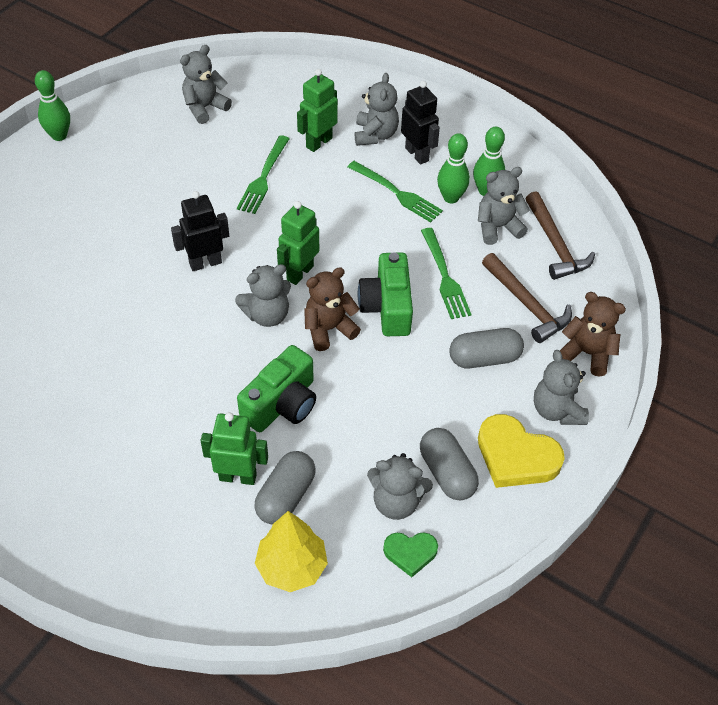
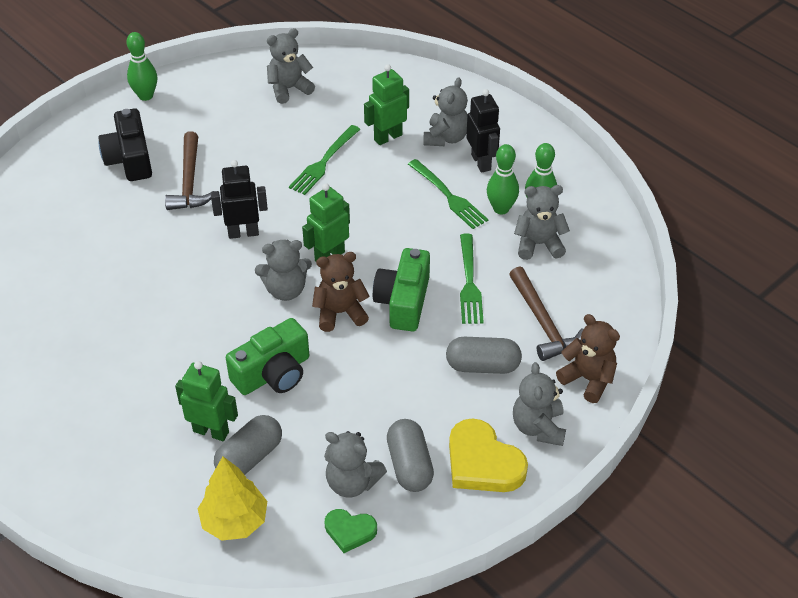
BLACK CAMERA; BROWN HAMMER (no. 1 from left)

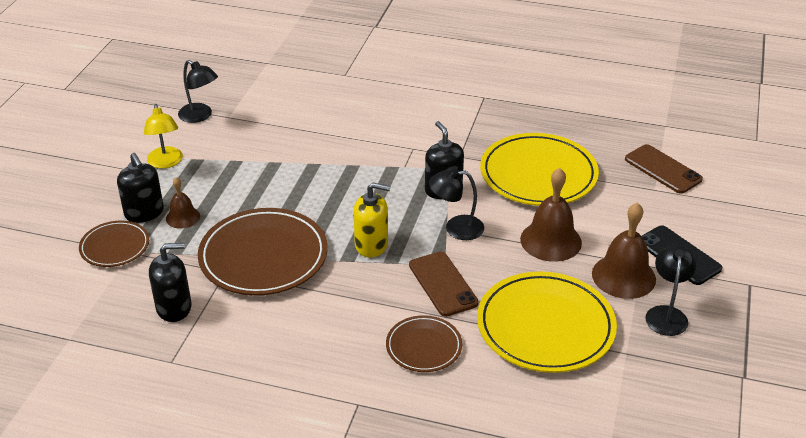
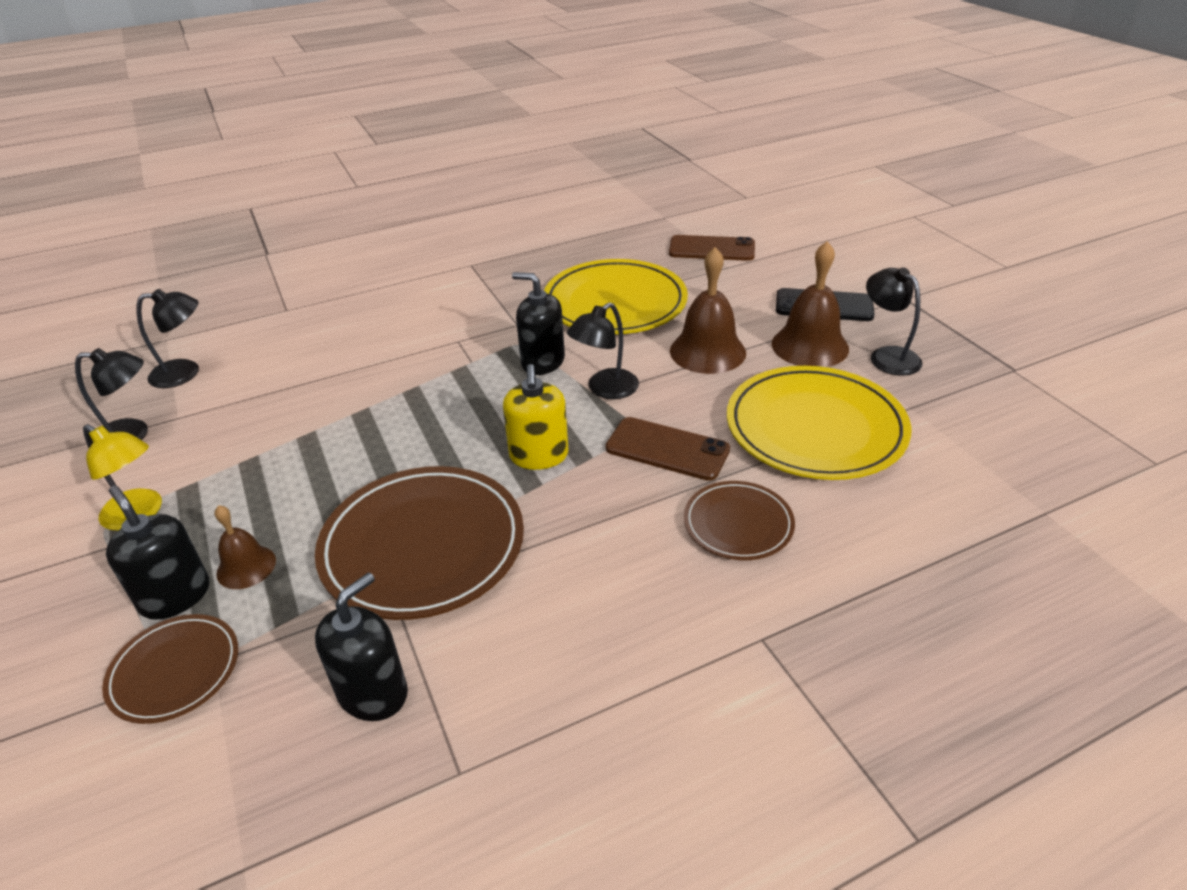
BLACK SOAP DISPENSER (no. 1 from left); BLACK LAMP (no. 2 from left); YELLOW SOAP DISPENSER

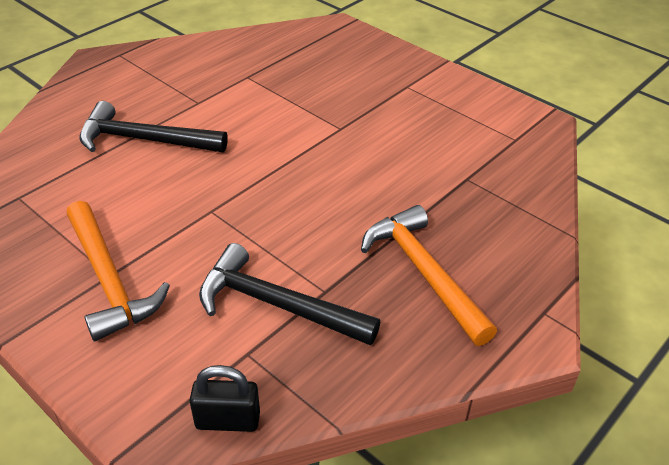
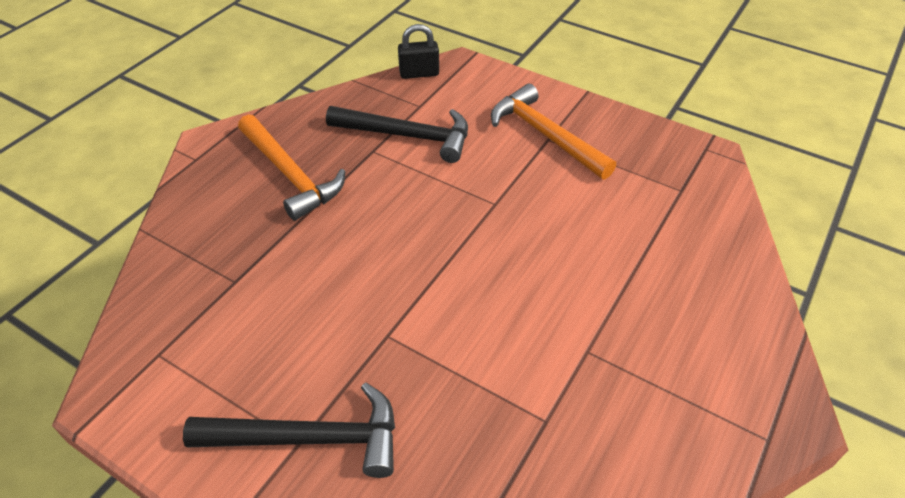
BLACK HAMMER (no. 1 from left)

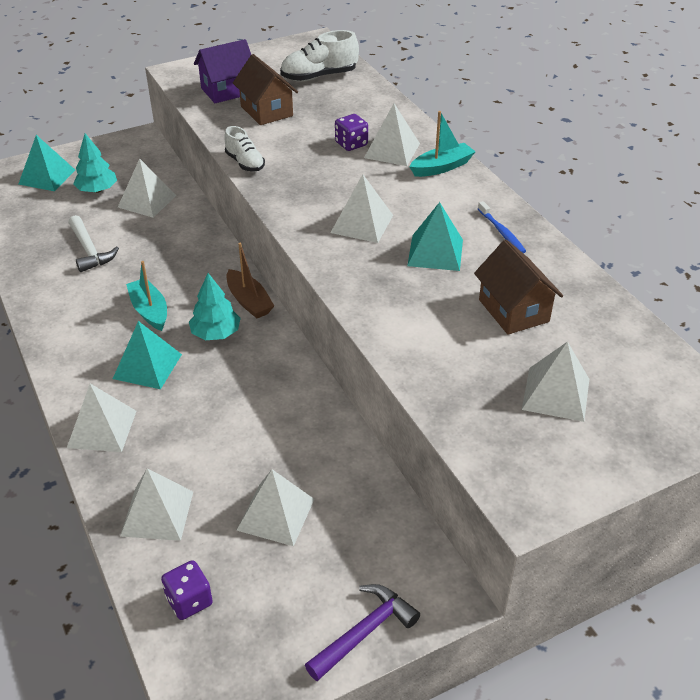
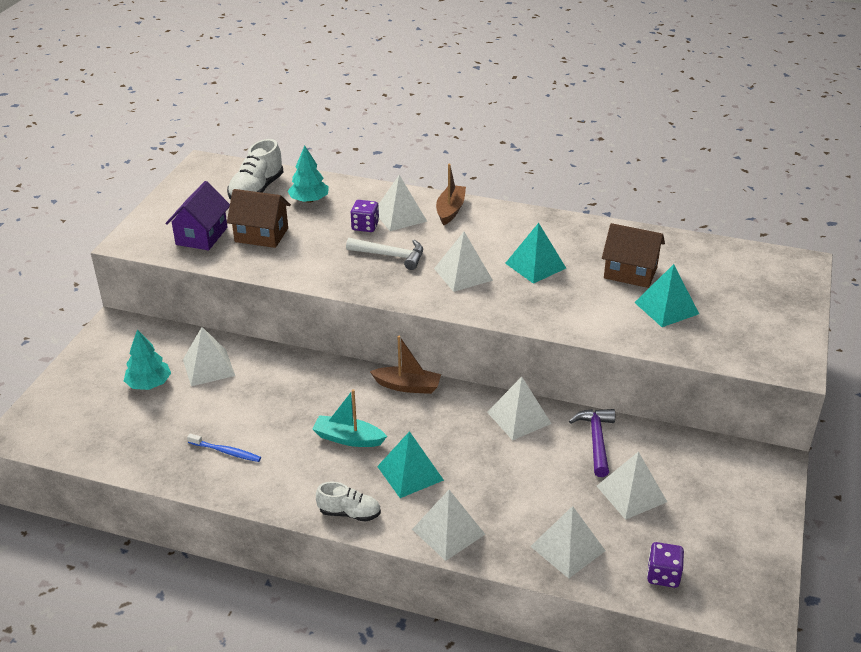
BLUE TOOTHBRUSH; TURQUOISE TREE (no. 2 from left); WHITE SHOE (no. 2 from left); WHITE HAMMER; BROWN BOAT (no. 2 from left); WHITE PYRAMID (no. 5 from left); PURPLE HAMMER; TURQUOISE PYRAMID (no. 3 from left)

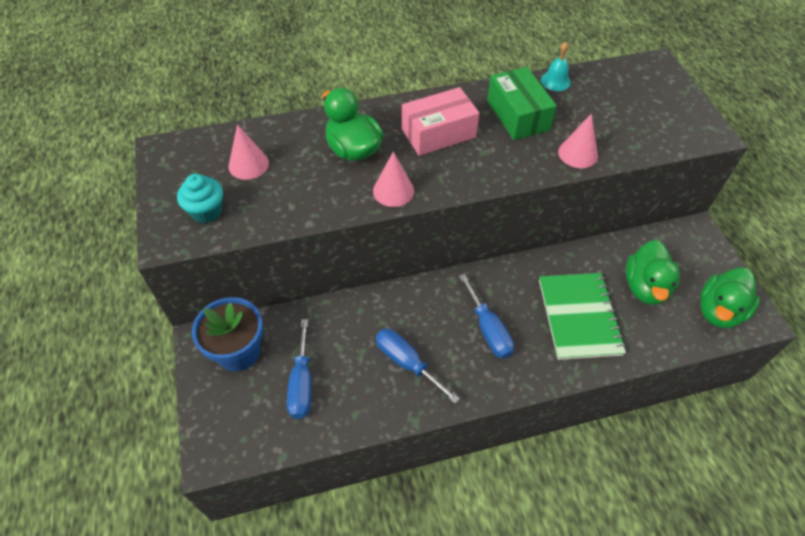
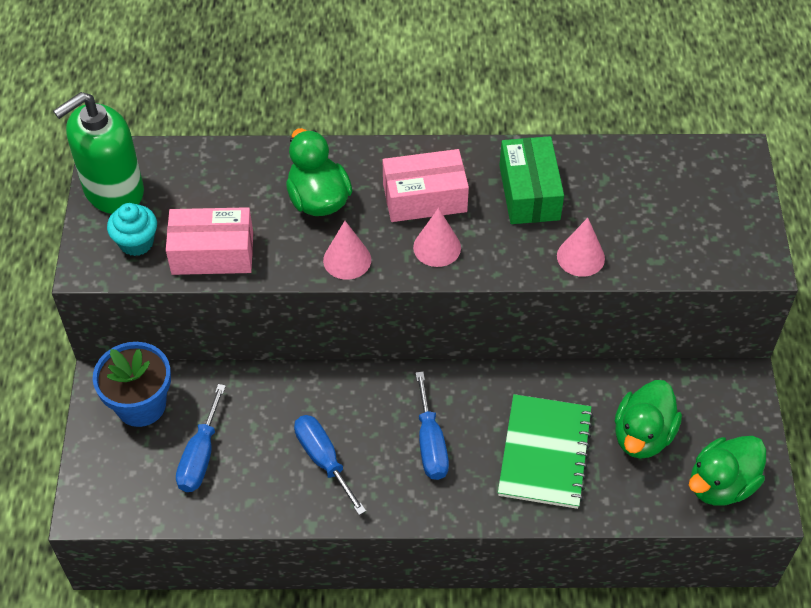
GREEN SOAP DISPENSER; PINK BOX (no. 1 from left); PINK CONE (no. 2 from left); TURQUOISE BELL

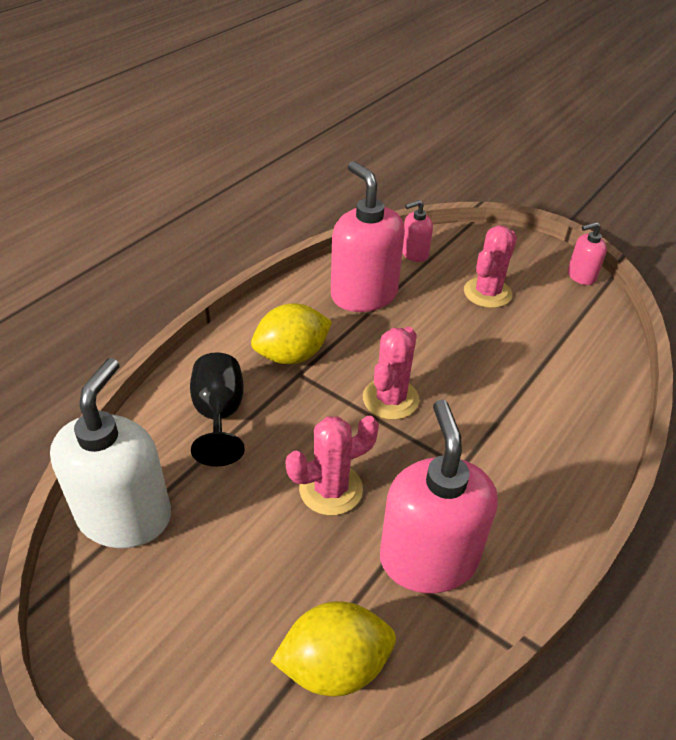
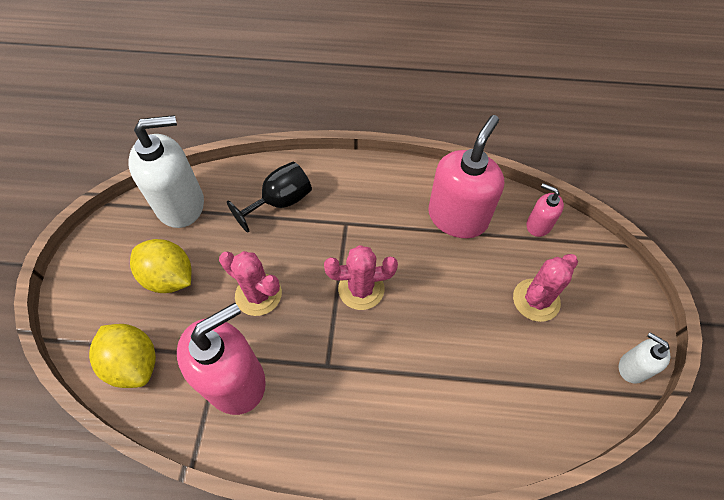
YELLOW LEMON (no. 2 from left); PINK CACTUS (no. 3 from left); WHITE SOAP DISPENSER (no. 2 from left)

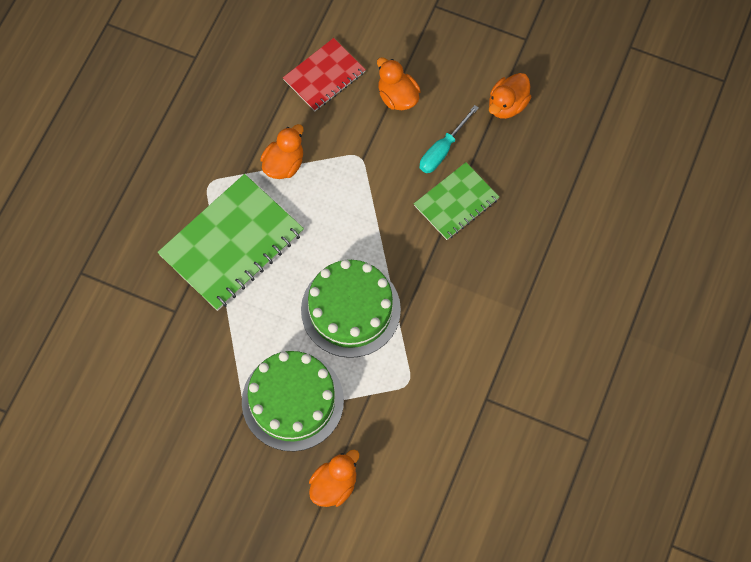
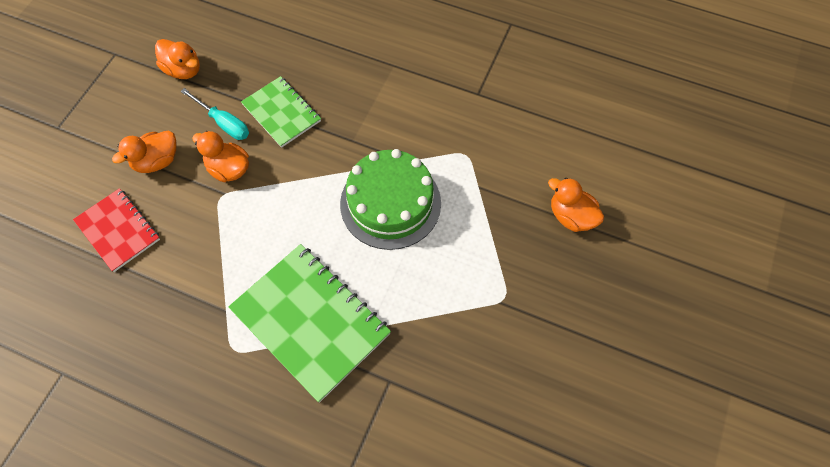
ORANGE DUCK (no. 3 from left); GREEN CAKE (no. 1 from left in the first image)

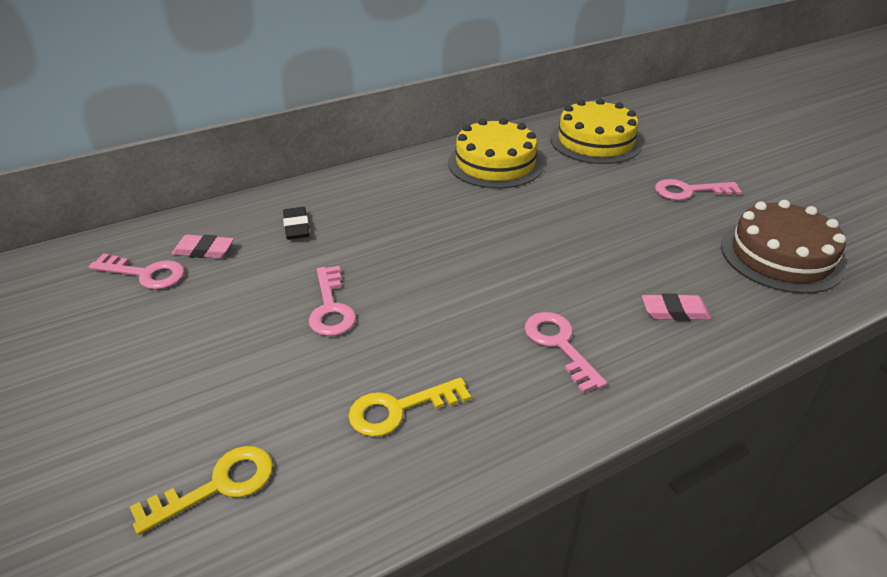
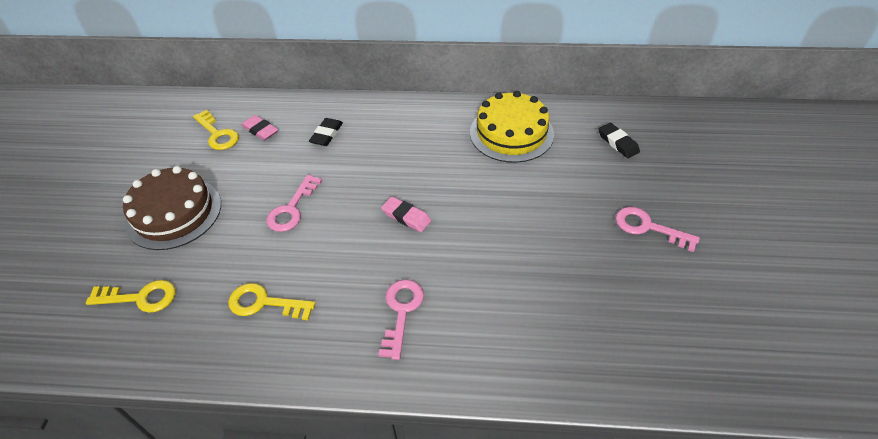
BROWN CAKE; YELLOW KEY (no. 2 from left); PINK ERASER (no. 2 from left); BLACK ERASER (no. 2 from left)

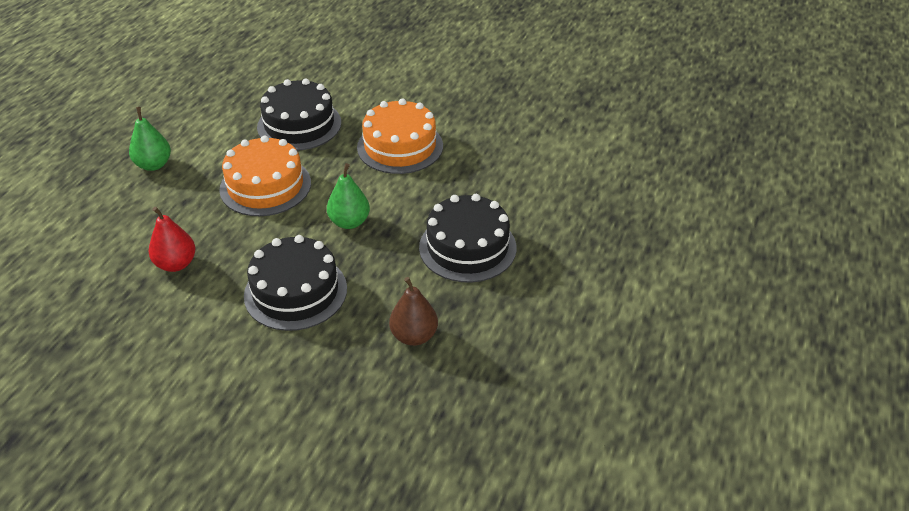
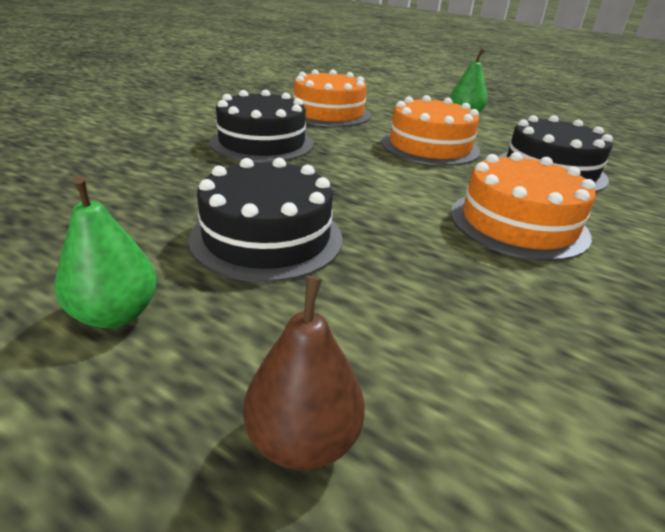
GREEN PEAR (no. 1 from left); BROWN PEAR; ORANGE CAKE (no. 1 from left)

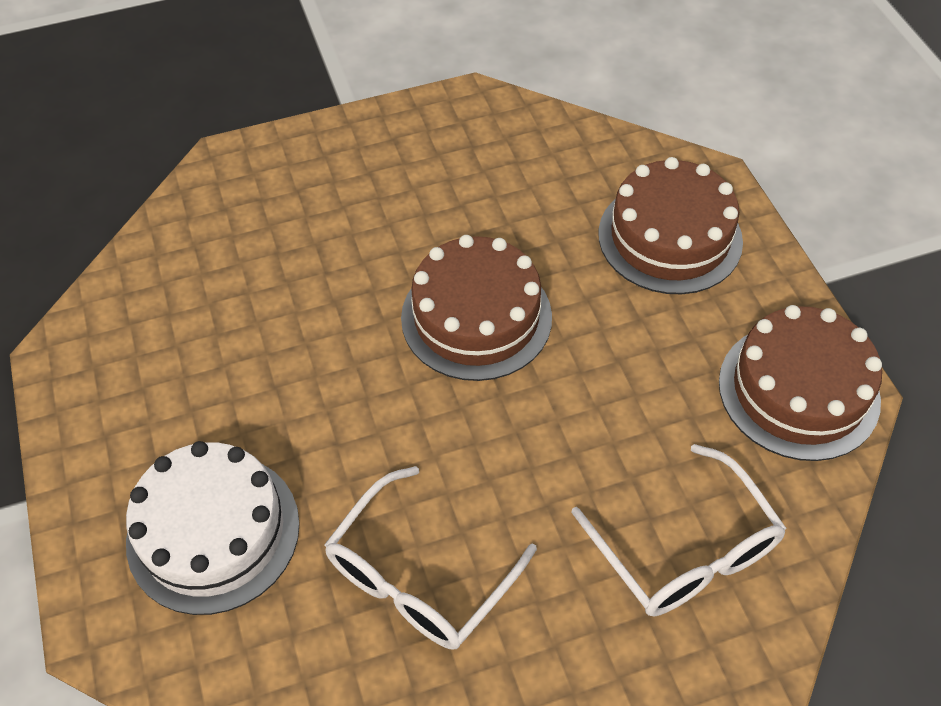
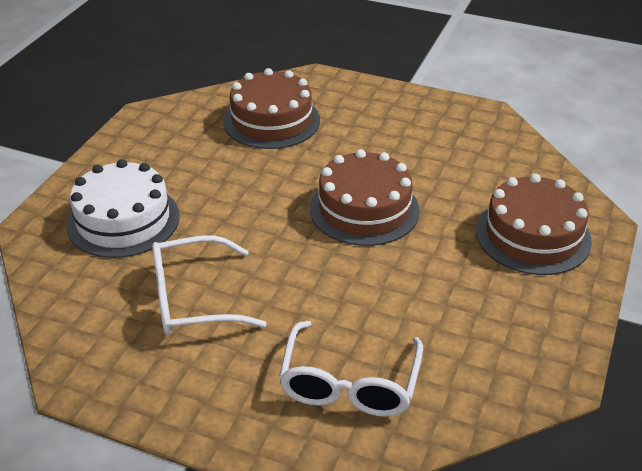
BROWN CAKE (no. 1 from left)

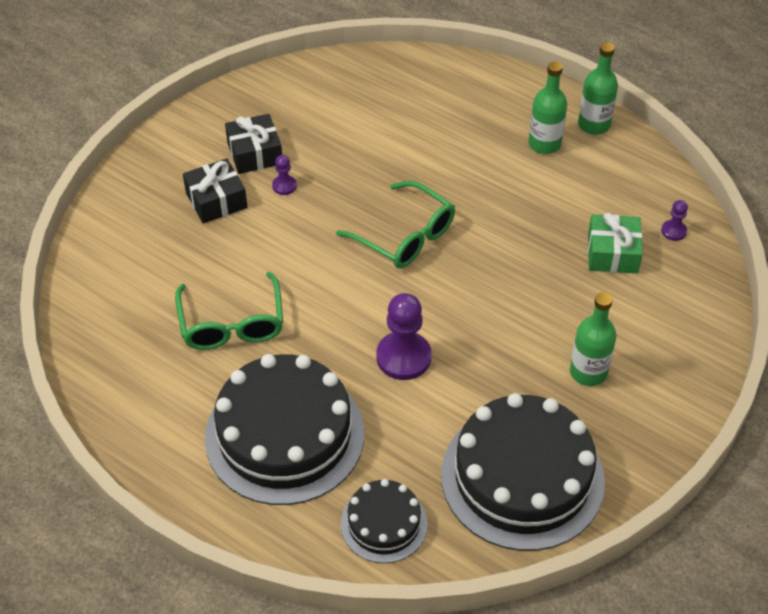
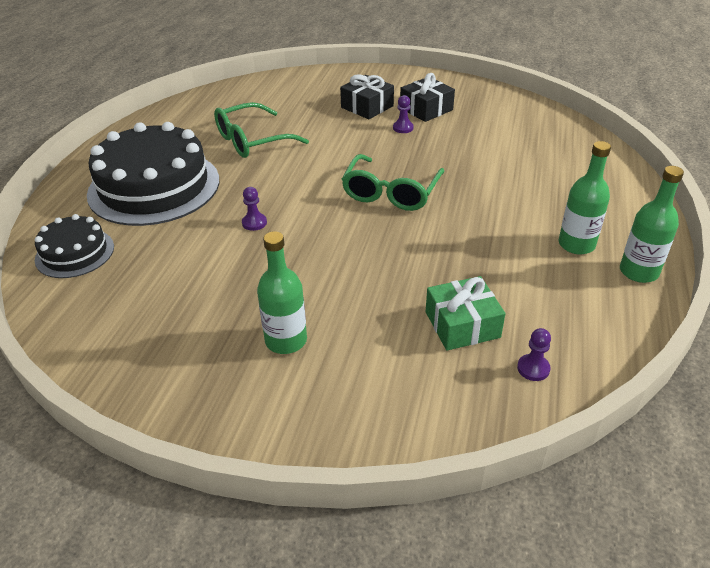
PURPLE PAWN (no. 1 from left); BLACK CAKE (no. 3 from left in the first image)

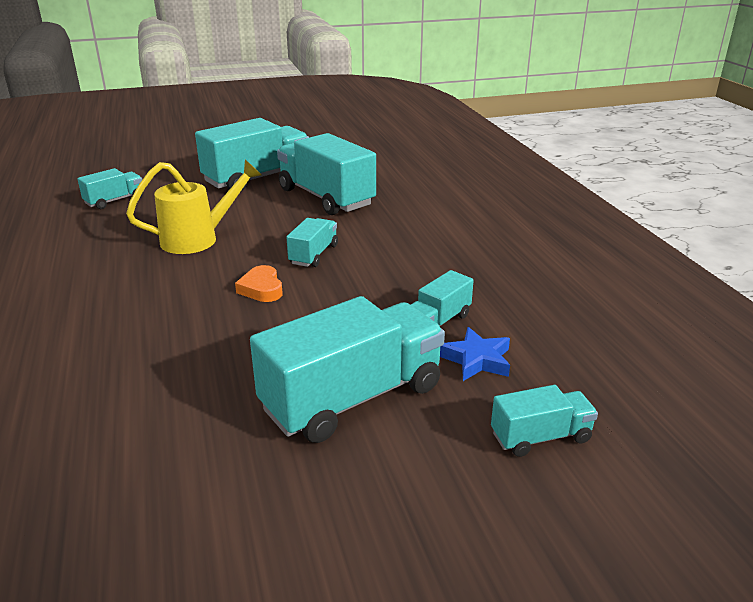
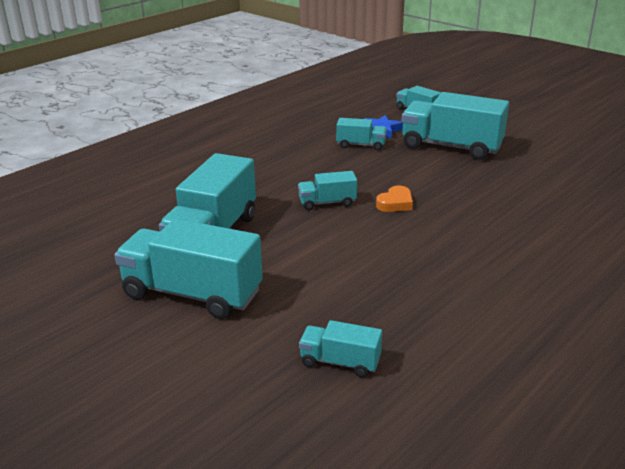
YELLOW WATERING CAN

